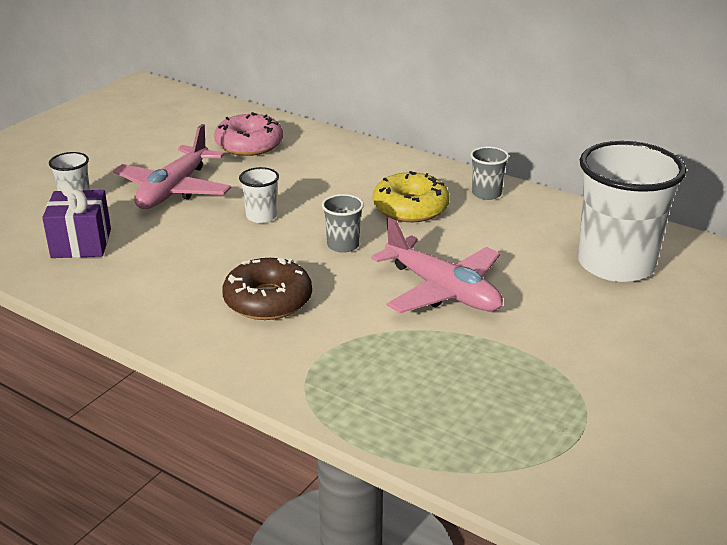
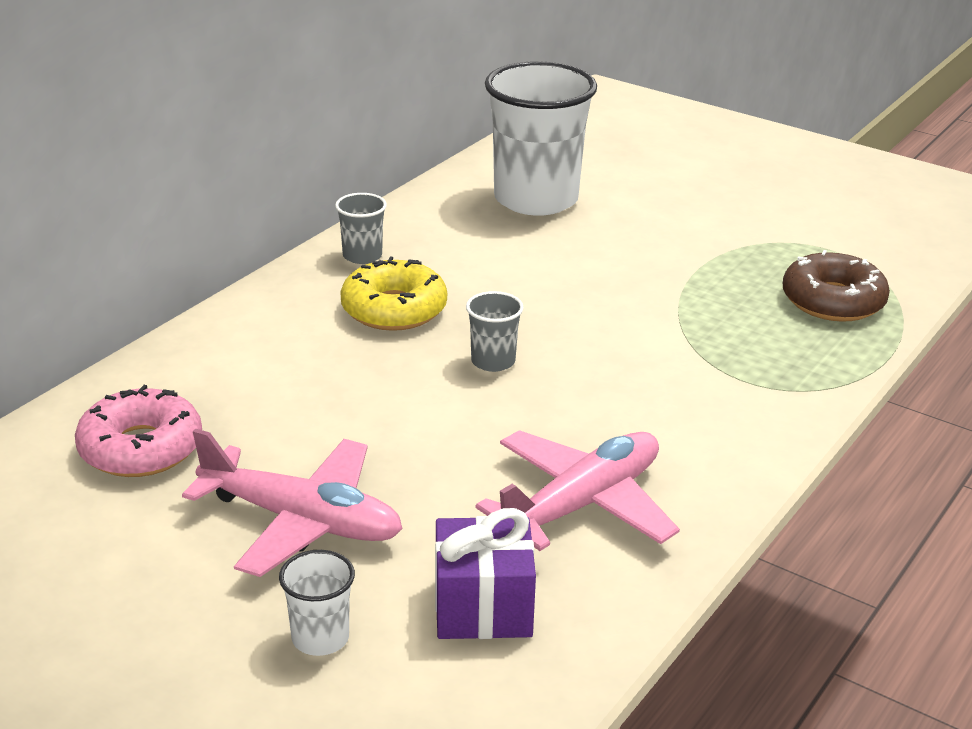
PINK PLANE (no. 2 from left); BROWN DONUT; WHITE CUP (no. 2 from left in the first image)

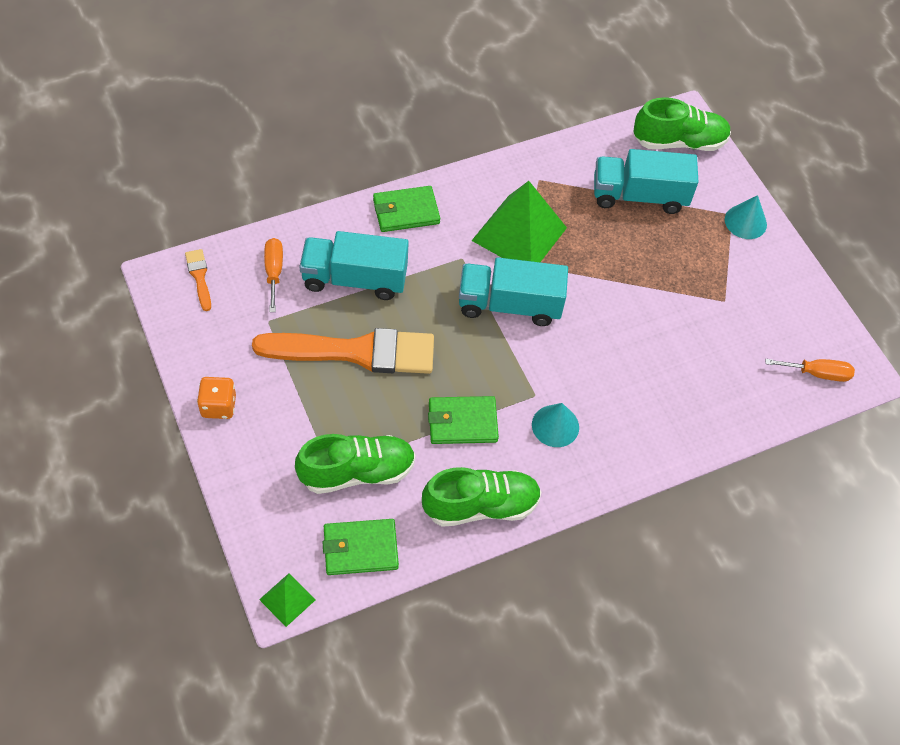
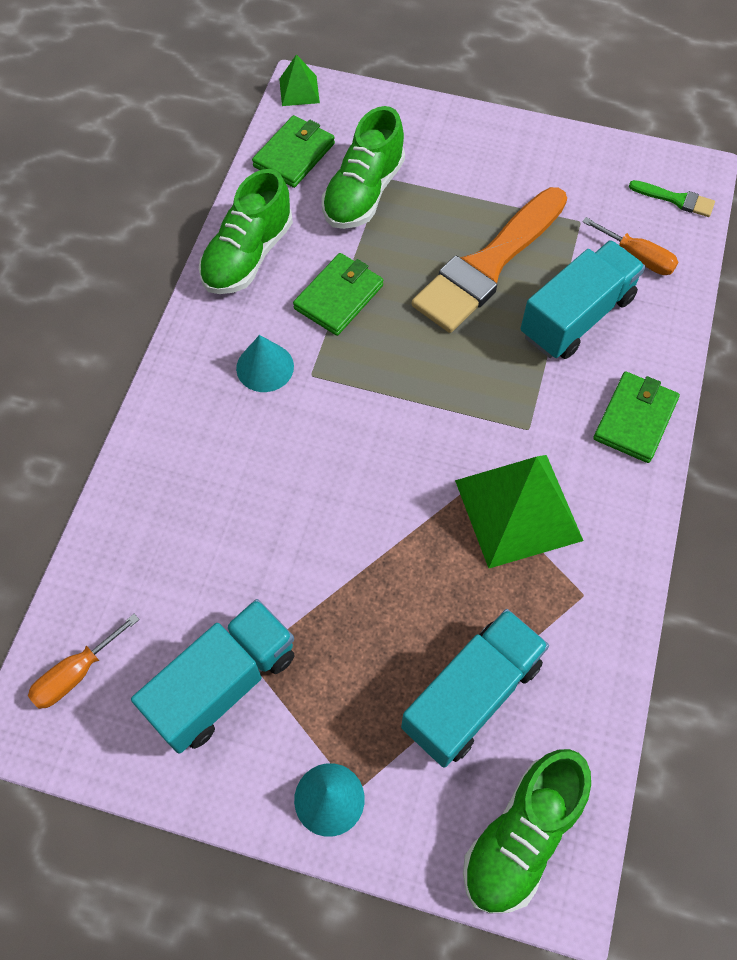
TURQUOISE TRUCK (no. 1 from left); GREEN BRUSH; ORANGE DICE

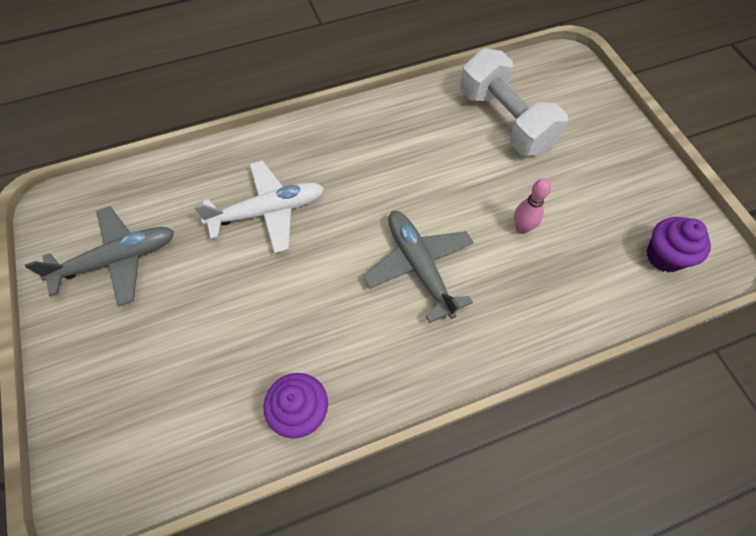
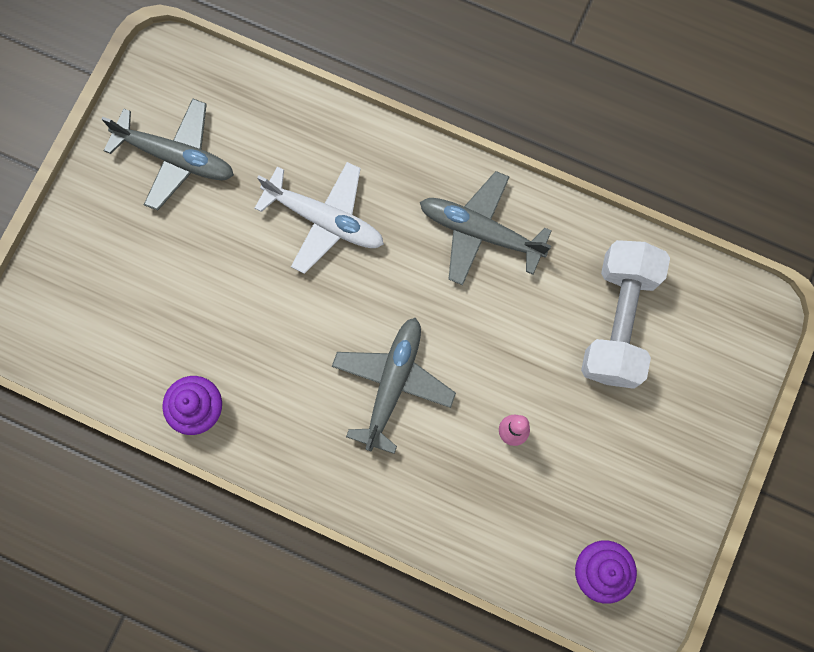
GREY PLANE (no. 3 from left)

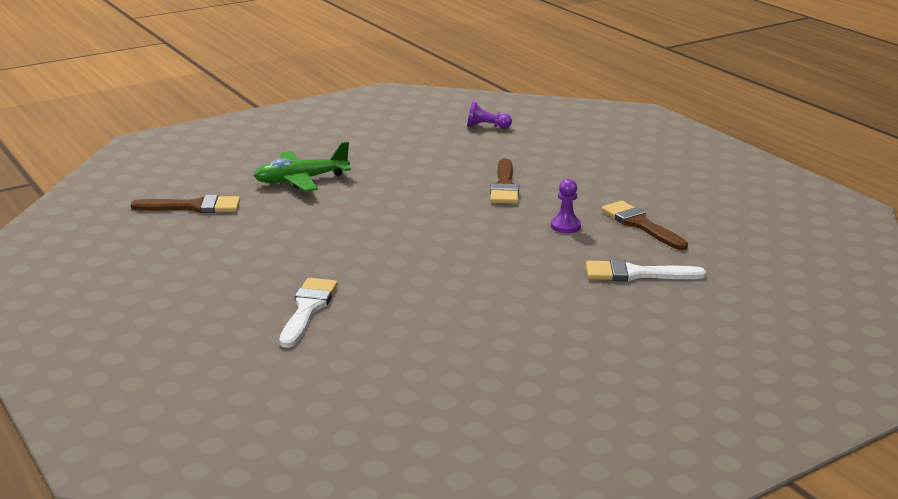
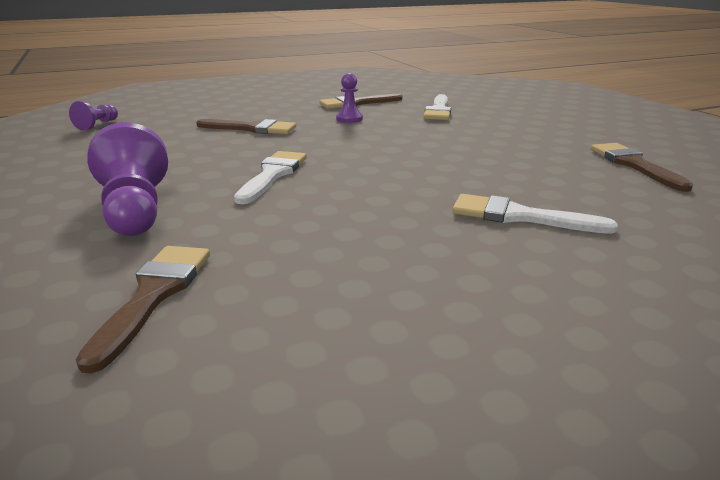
PURPLE PAWN (no. 2 from left); WHITE BRUSH (no. 1 from left); BROWN BRUSH (no. 4 from left)

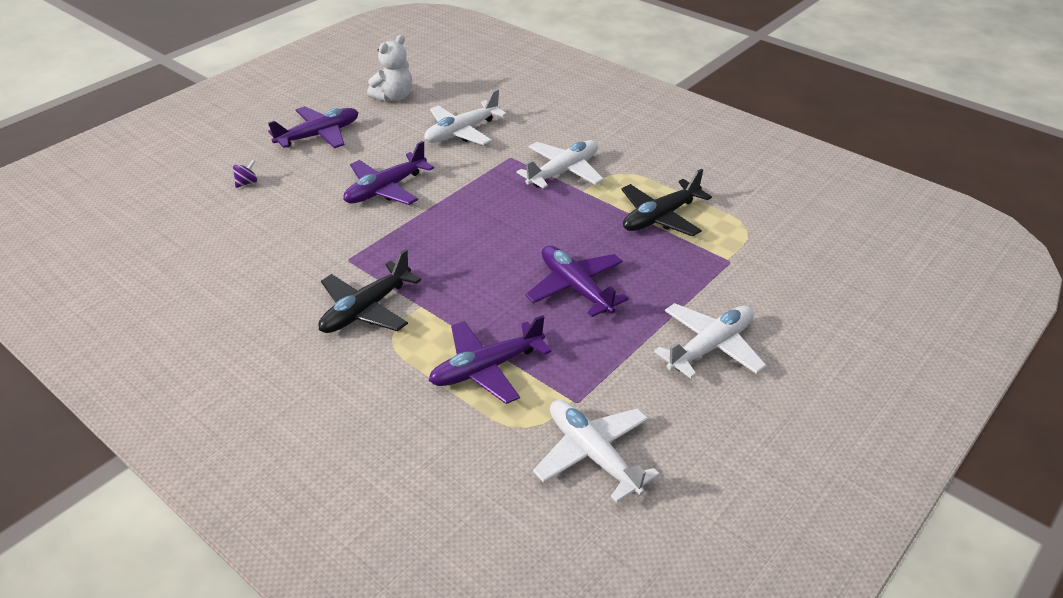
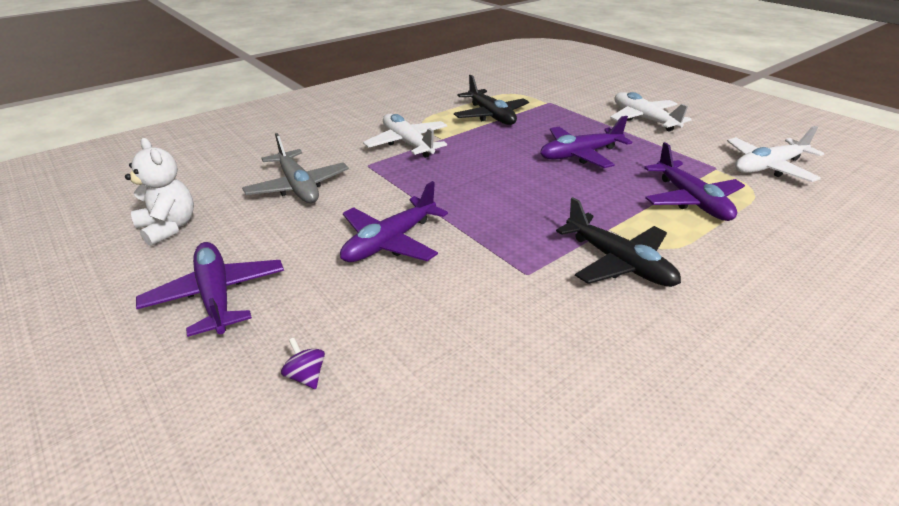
GREY PLANE; PURPLE PLANE (no. 2 from left)

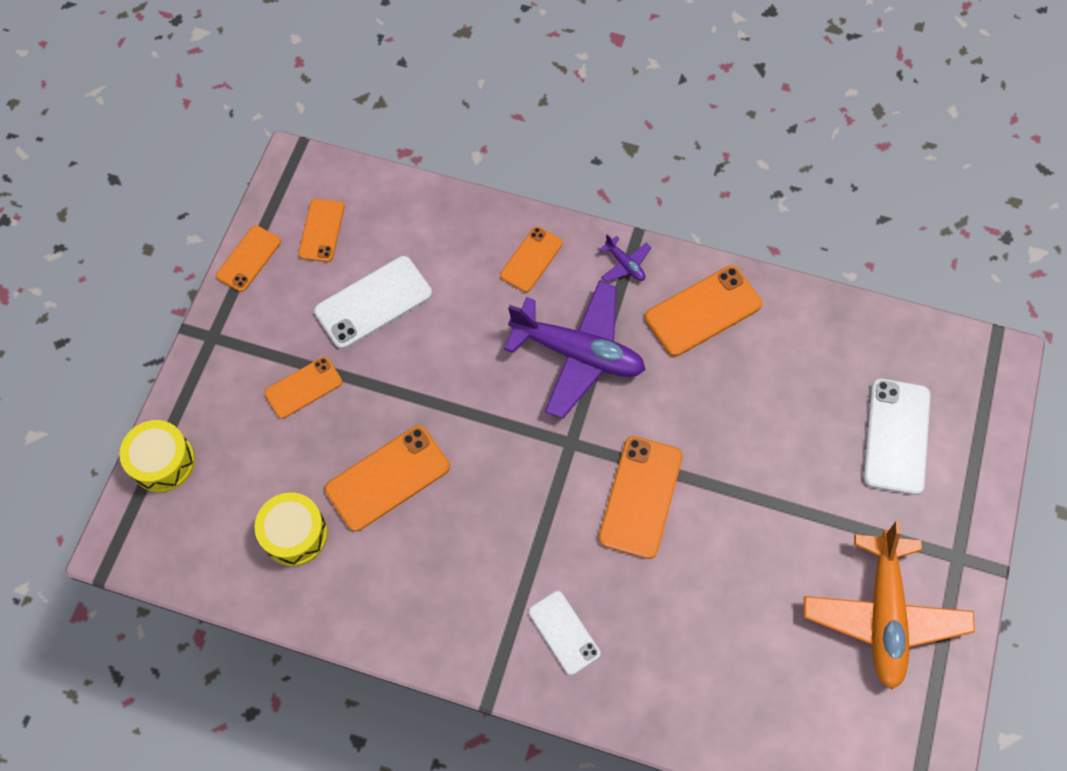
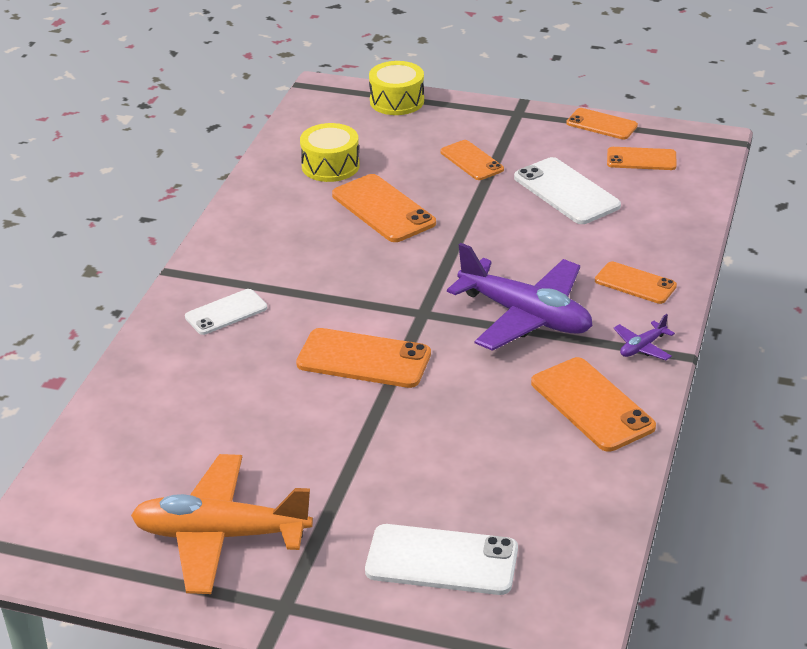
PURPLE PLANE (no. 1 from left)

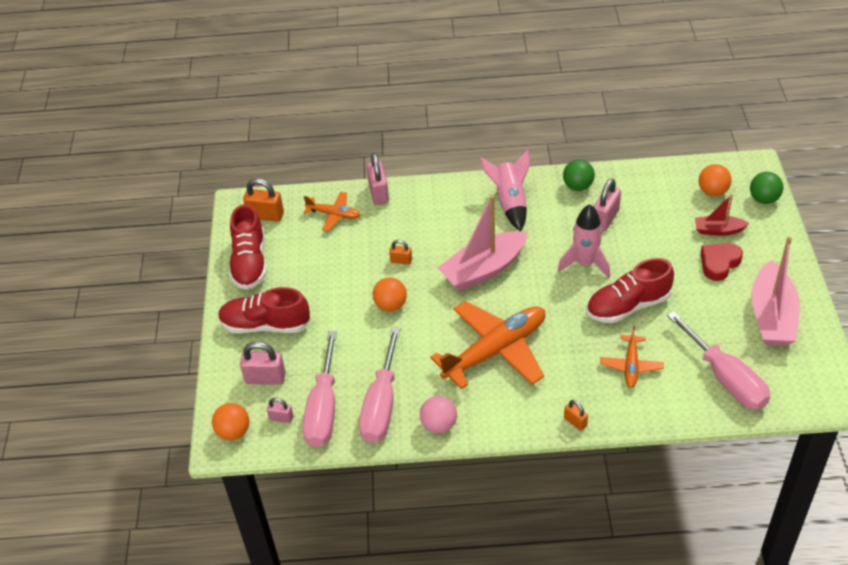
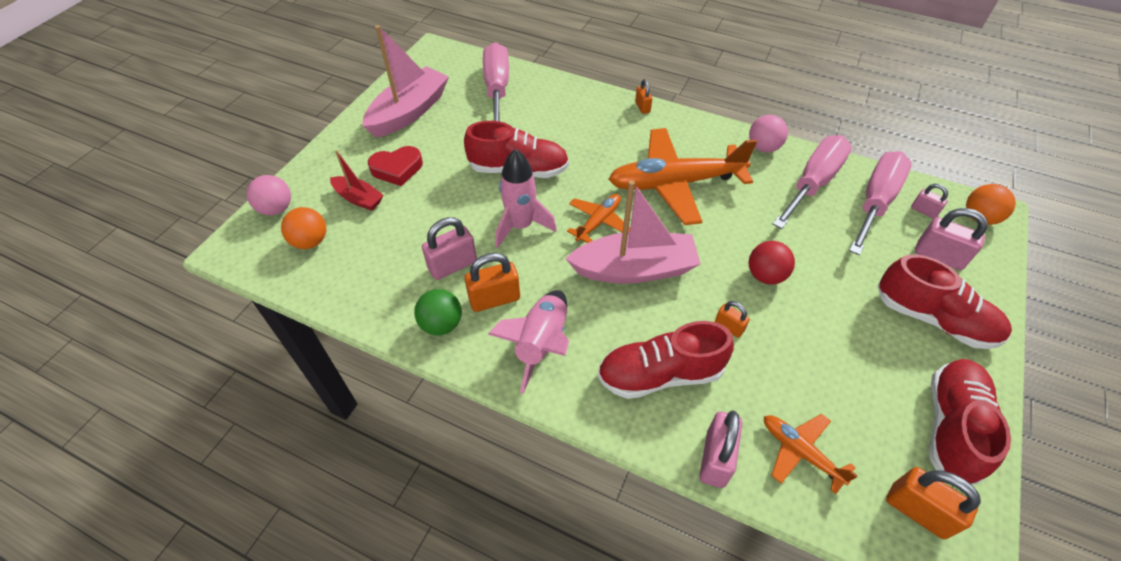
PINK BALL (no. 1 from left); ORANGE PADLOCK (no. 1 from left); ORANGE PLANE (no. 1 from left); RED SHOE (no. 2 from left); RED BALL

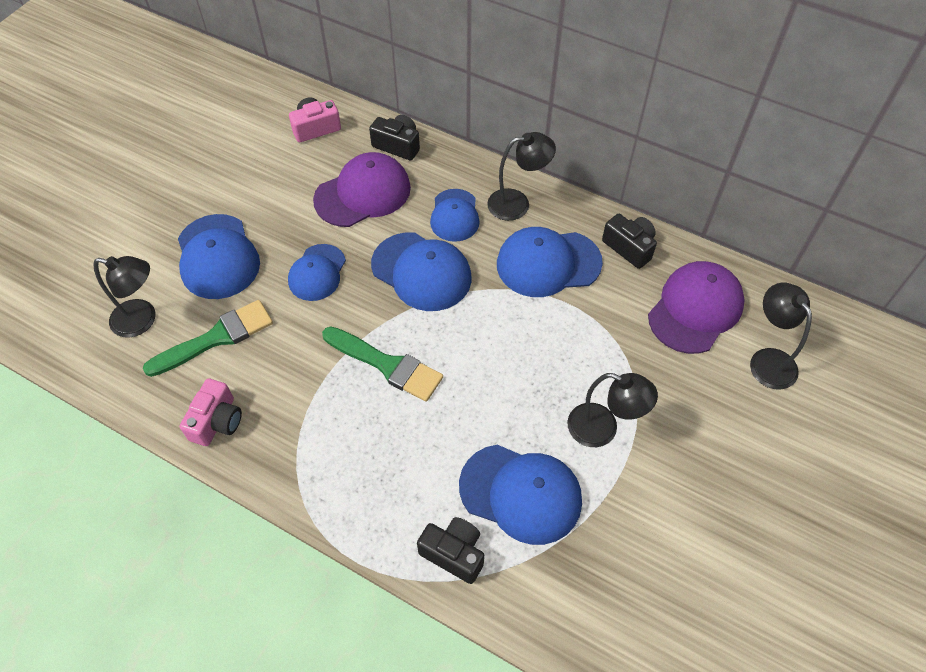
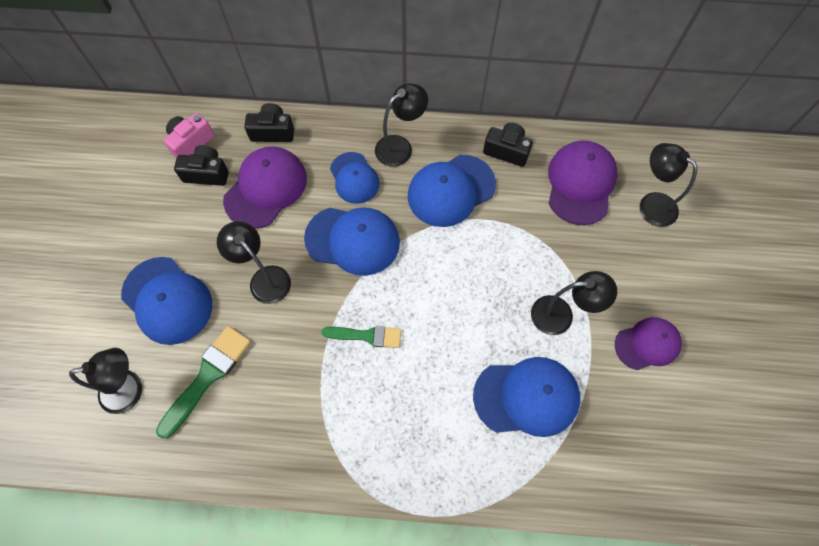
BLACK CAMERA (no. 1 from left); BLACK LAMP (no. 2 from left); GREEN BRUSH (no. 2 from left); PURPLE CAP (no. 3 from left); PINK CAMERA (no. 1 from left in the first image)

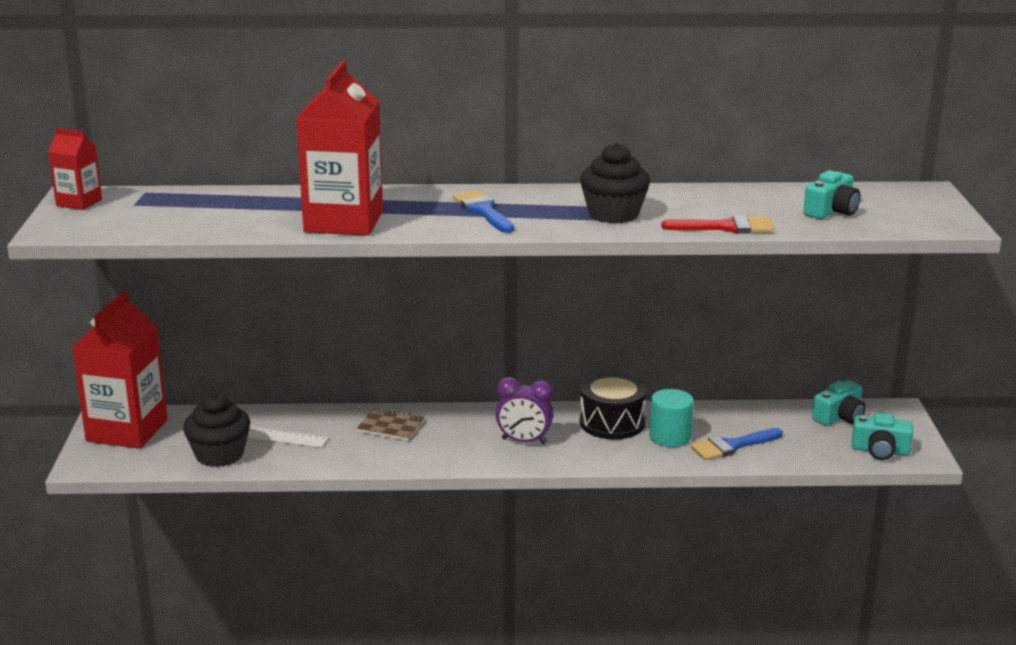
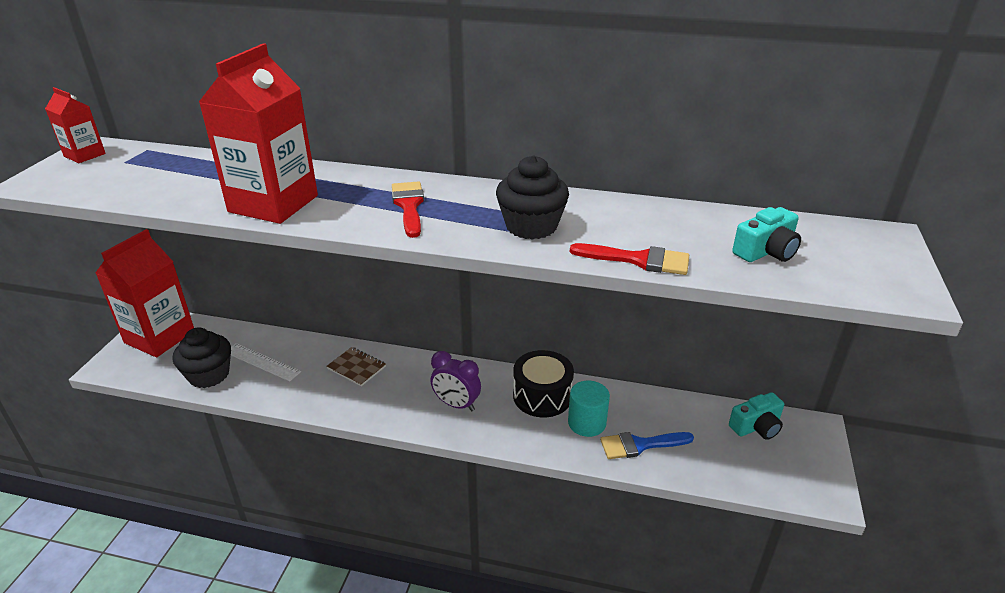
RED BRUSH (no. 1 from left); TURQUOISE CAMERA (no. 3 from left in the first image)

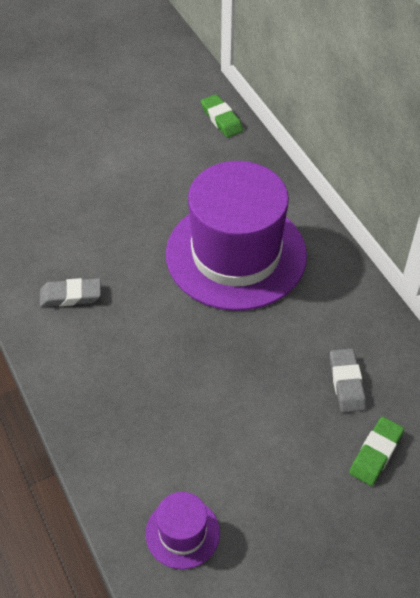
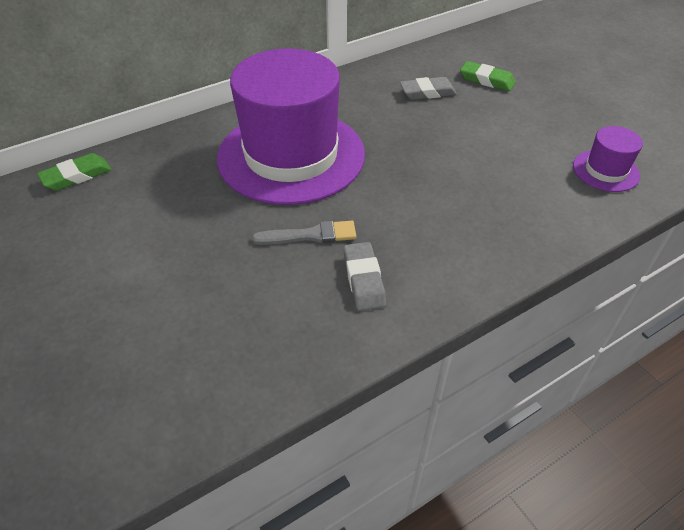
GREY BRUSH

